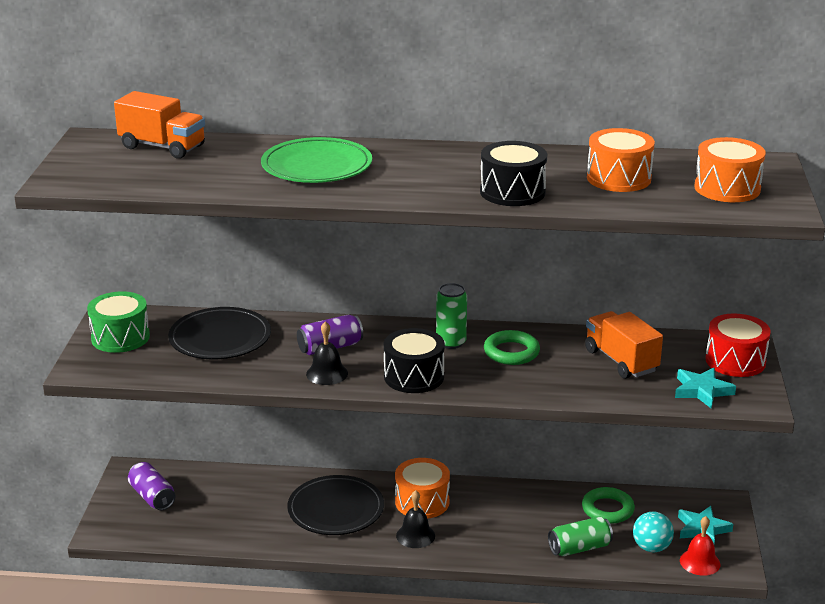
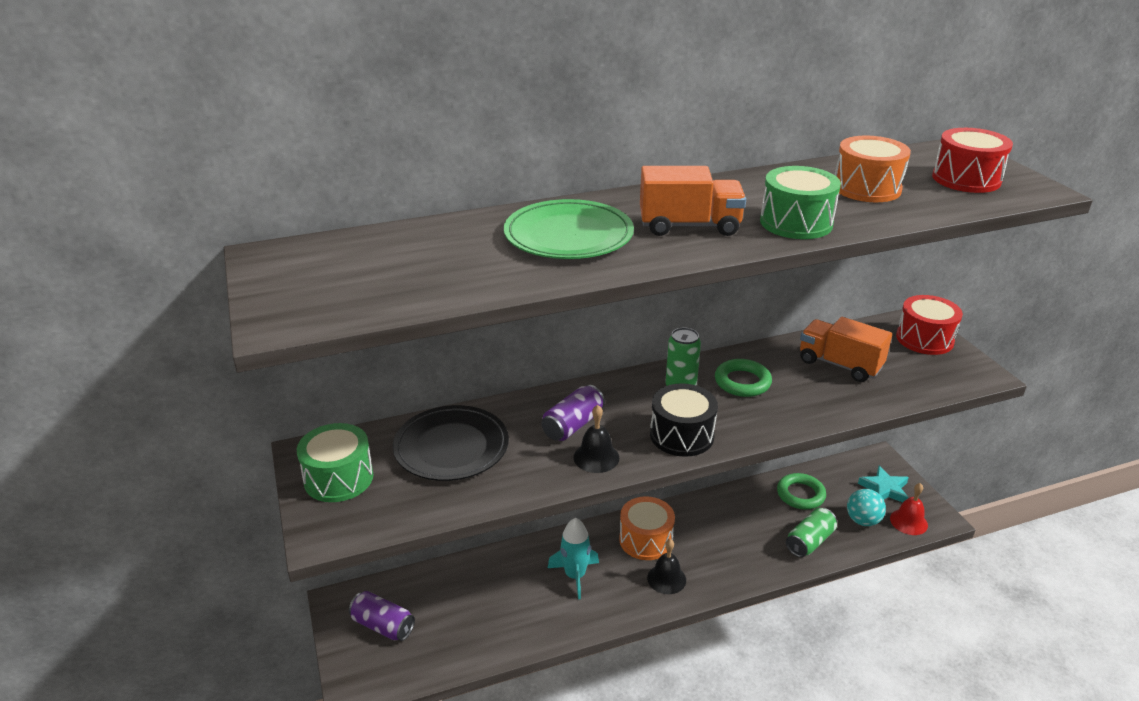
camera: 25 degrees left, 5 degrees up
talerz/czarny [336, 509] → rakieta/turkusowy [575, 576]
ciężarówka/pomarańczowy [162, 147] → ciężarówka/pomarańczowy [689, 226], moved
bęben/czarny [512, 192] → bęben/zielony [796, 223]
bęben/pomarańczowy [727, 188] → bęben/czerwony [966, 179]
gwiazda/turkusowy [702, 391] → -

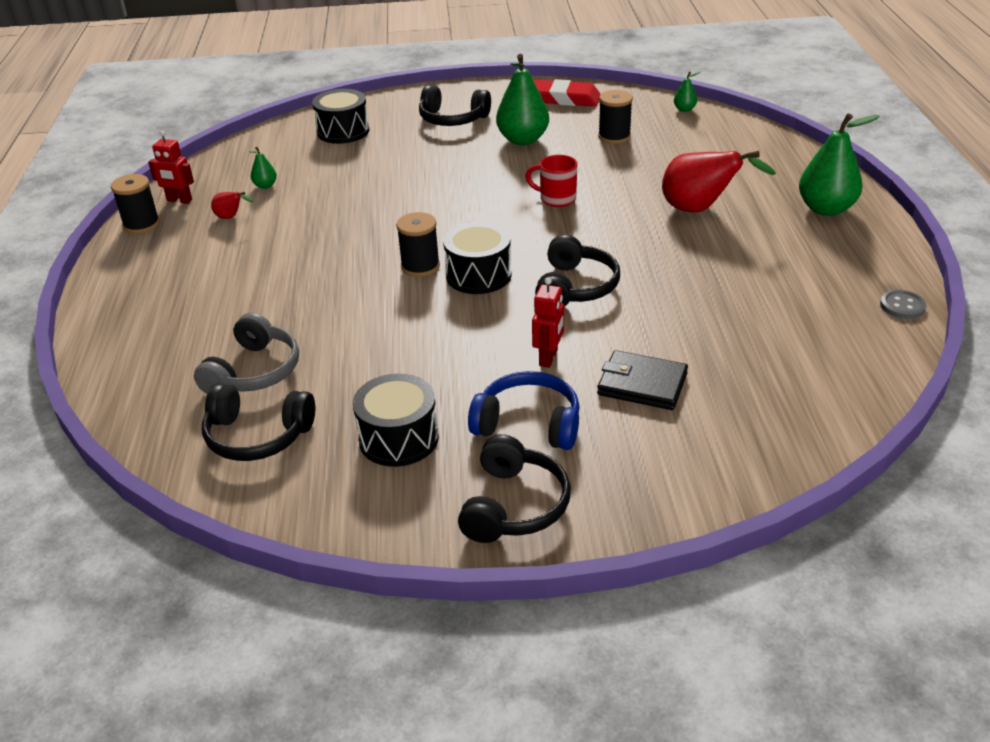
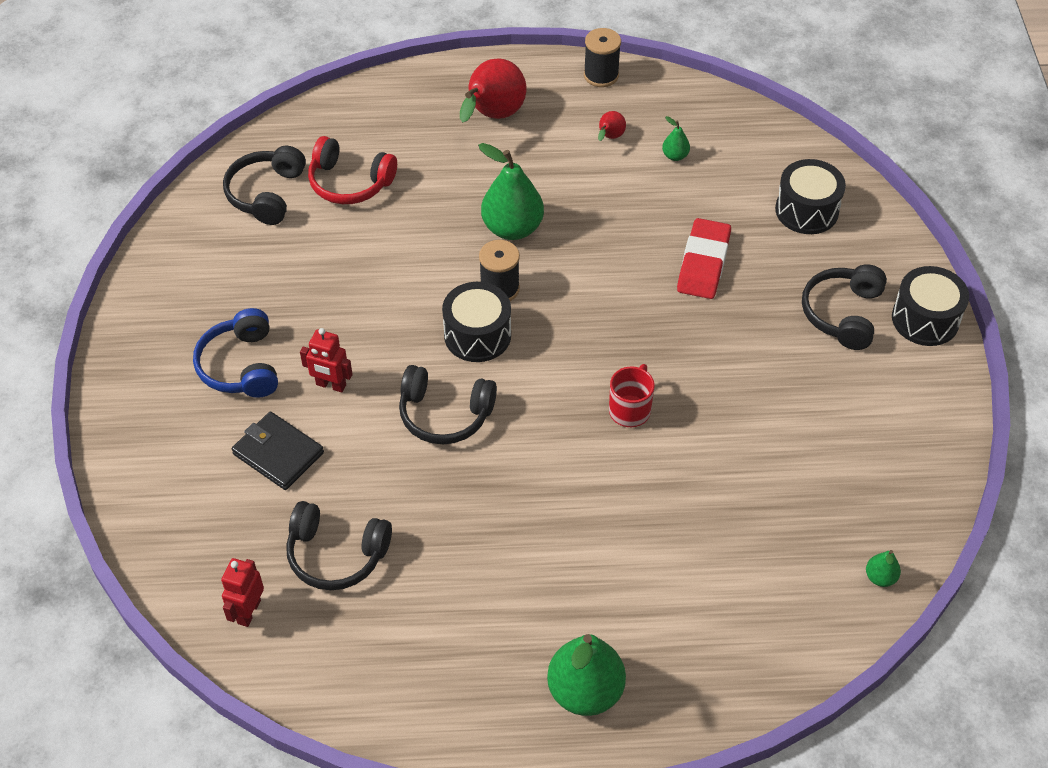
camera: 90 degrees right, 15 degrees up
słuchawki/niebieski [528, 424] → słuchawki/niebieski [241, 366], 150 degrees clockwise
robot/czerwony [179, 200] → robot/czerwony [248, 612], moved
portfel/czarny [642, 384] → portfel/czarny [278, 453], 75 degrees counterclockwise
słuchawki/czarny [513, 505] → słuchawki/czarny [336, 554], moved
słuchawki/szary [253, 371] → słuchawki/czerwony [350, 182]
gruszka/czerwony [700, 209] → gruszka/czerwony [493, 116], moved
gruszka/zielony [523, 140] → gruszka/zielony [512, 228], moved
gumka do mazania/czerwony [565, 99] → gumka do mazania/czerwony [703, 263], moved
bęben/czarny [398, 438] → bęben/czarny [925, 319], moved
szpulka/czarny [614, 136] → -
guzik/szary [902, 306] → -

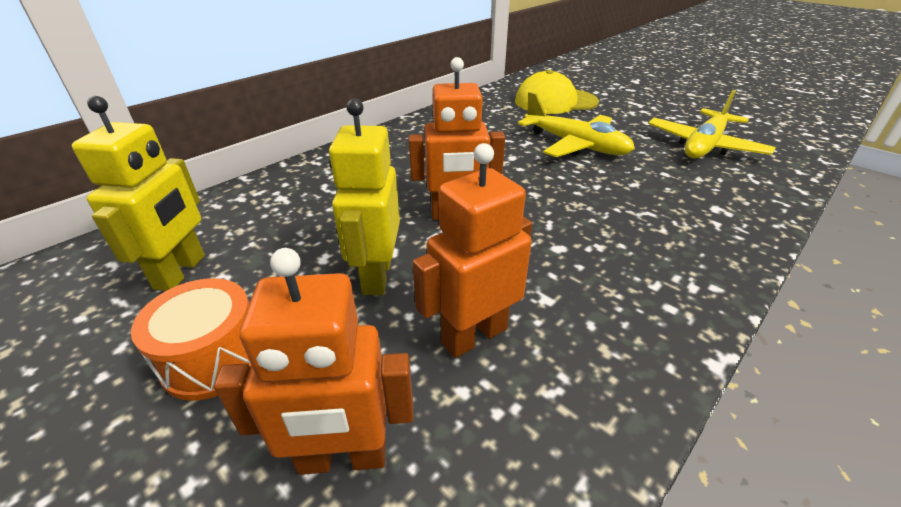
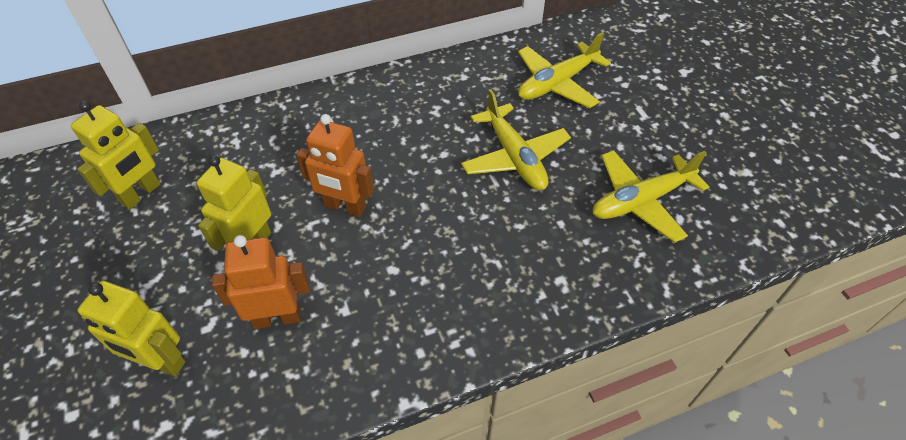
camera: 25 degrees right, 15 degrees up
robot/pomarańczowy [343, 458] → robot/żółty [160, 362]
czapka/żółty [555, 101] → samolot/żółty [557, 83]
bęben/pomarańczowy [214, 358] → -

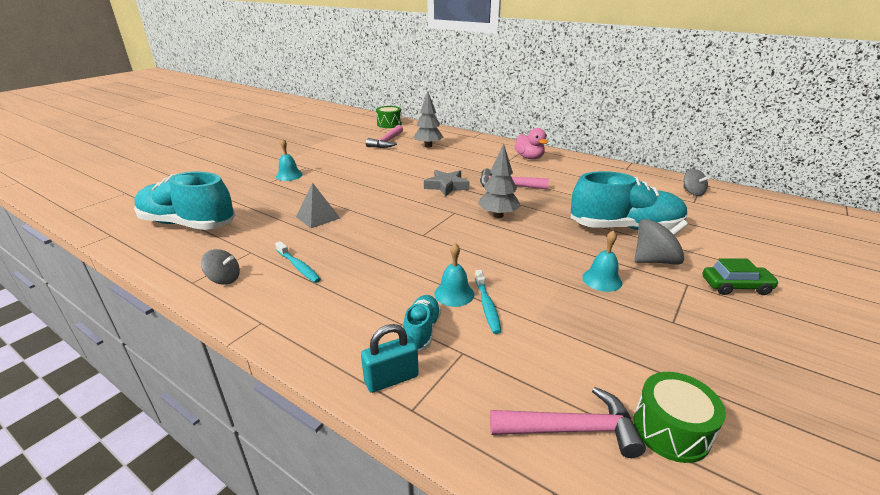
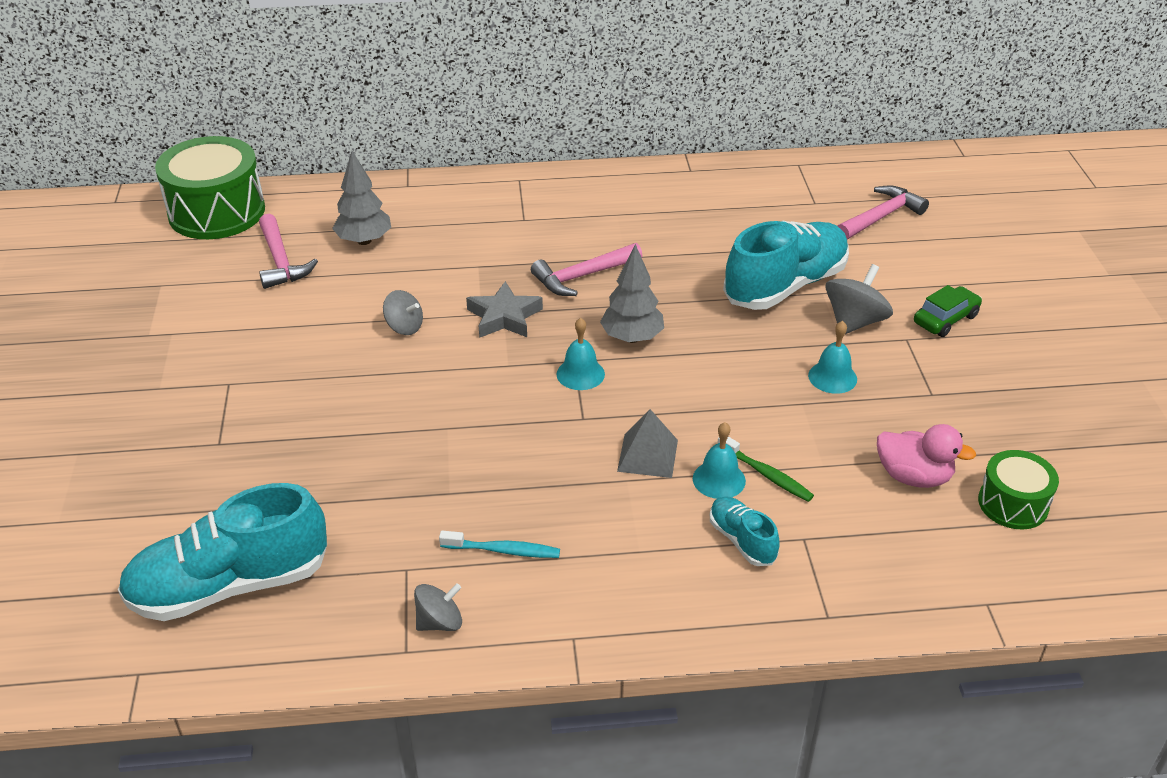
camera: 40 degrees left, 10 degrees up
bęben/zielony [389, 124] → bęben/zielony [217, 212], x1.82
bączek/szary [692, 192] → bączek/szary [404, 327], moved
dzwonek/turkusowy [289, 175] → dzwonek/turkusowy [580, 374], moved
piramida/szary [318, 217] → piramida/szary [647, 455], moved
szczoteczka do zębów/turkusowy [487, 306] → szczoteczka do zębów/zielony [766, 474]
młotek/różowy [572, 429] → młotek/różowy [881, 217], moved
kaczka/różowy [529, 157] → kaczka/różowy [913, 476], moved
kłódka/turkusowy [391, 379] → -

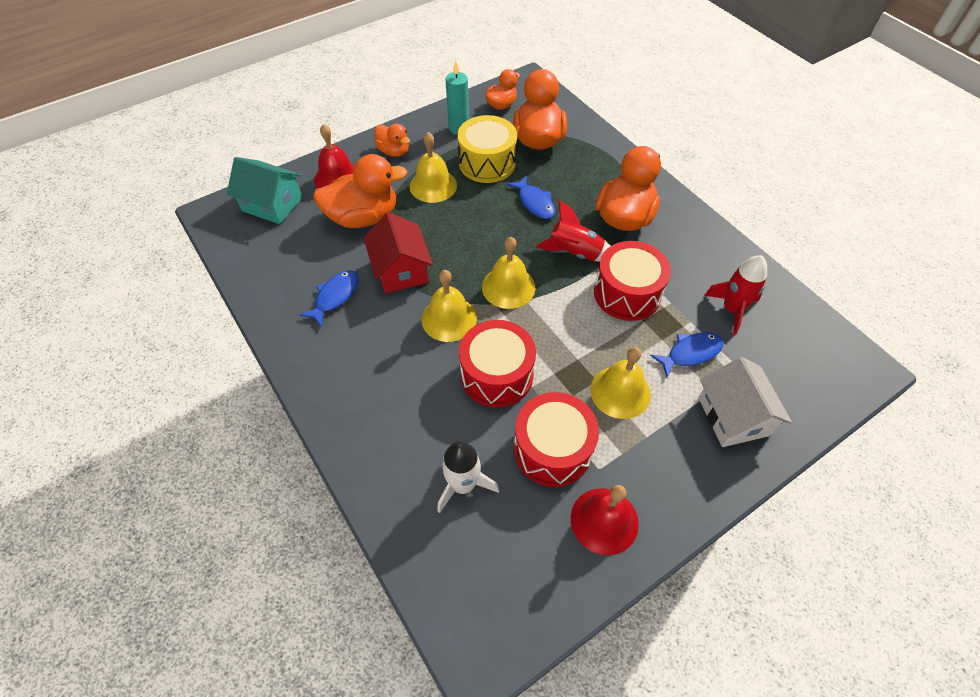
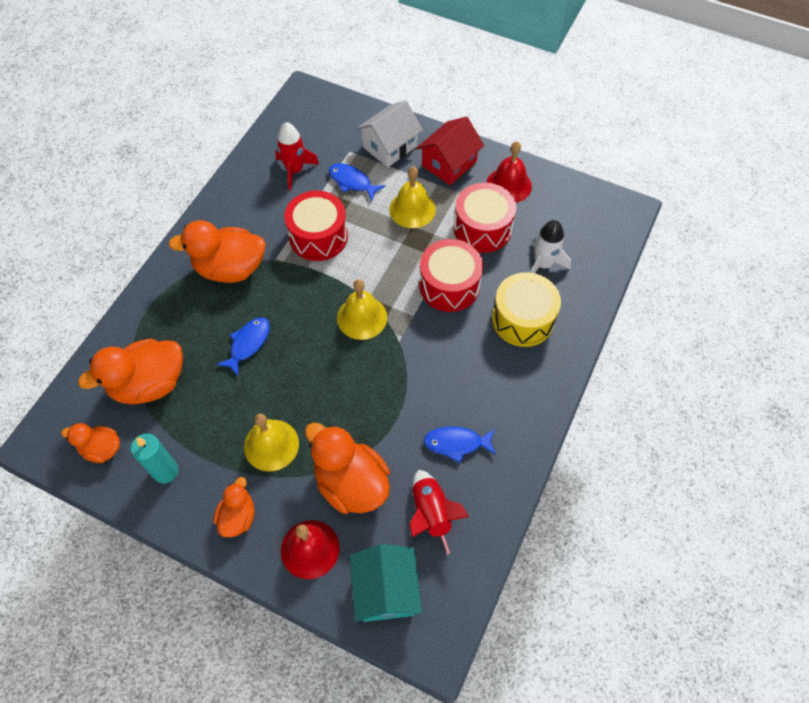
camera: 120 degrees left, 5 degrees up
rakieta/czerwony [575, 253] → rakieta/czerwony [431, 513], moved
domek/czerwony [401, 270] → domek/czerwony [449, 164], moved
bęben/żółty [487, 163] → bęben/żółty [522, 319], moved
dzwonek/żółty [449, 318] → -

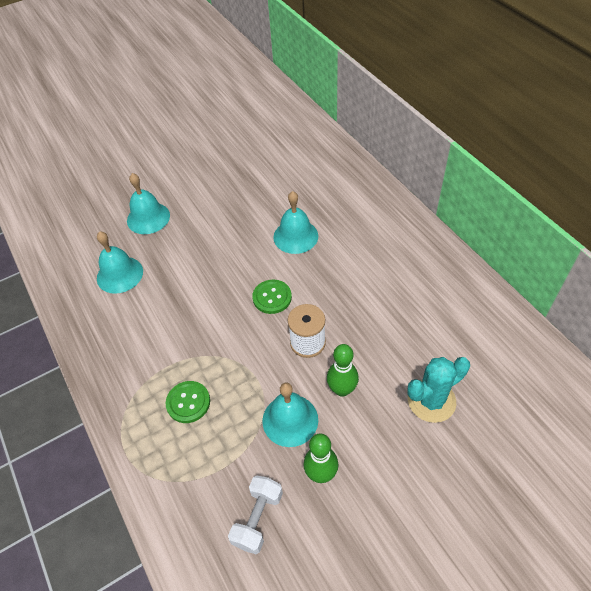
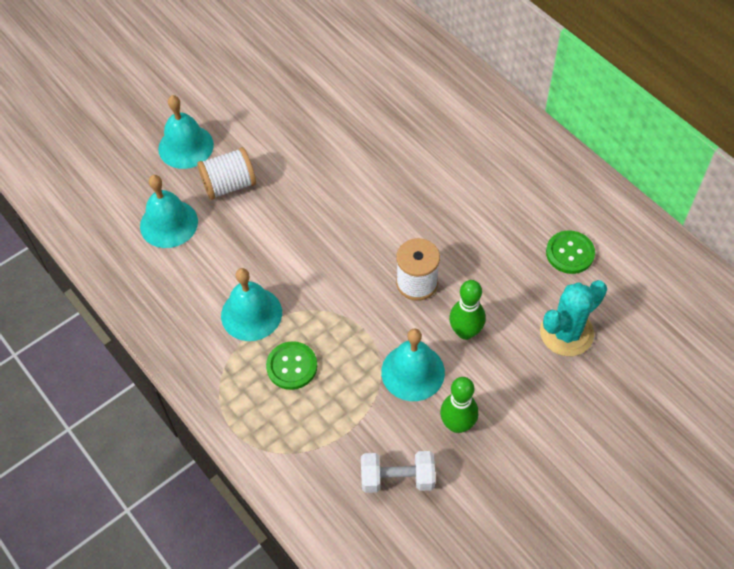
camera: 10 degrees left, 5 degrees up
- → szpulka/biały [229, 185]
dzwonek/turkusowy [295, 236] → dzwonek/turkusowy [251, 314], moved
hantel/biały [258, 519] → hantel/biały [397, 478], 75 degrees clockwise
guzik/zielony [272, 297] → guzik/zielony [570, 253], moved

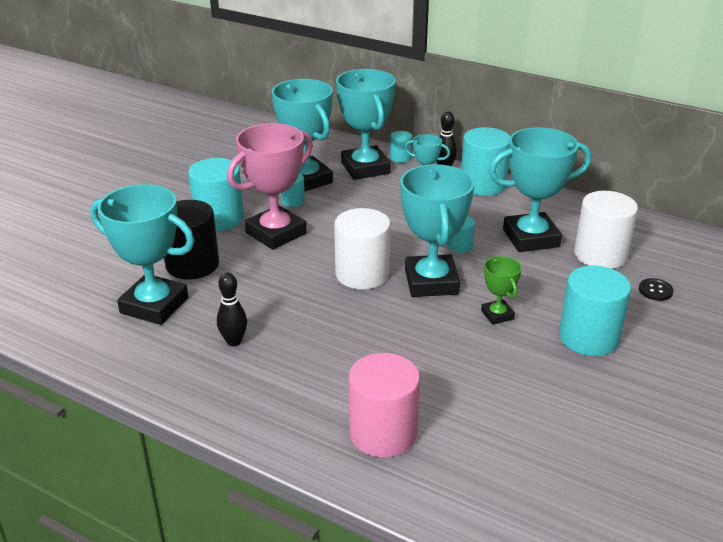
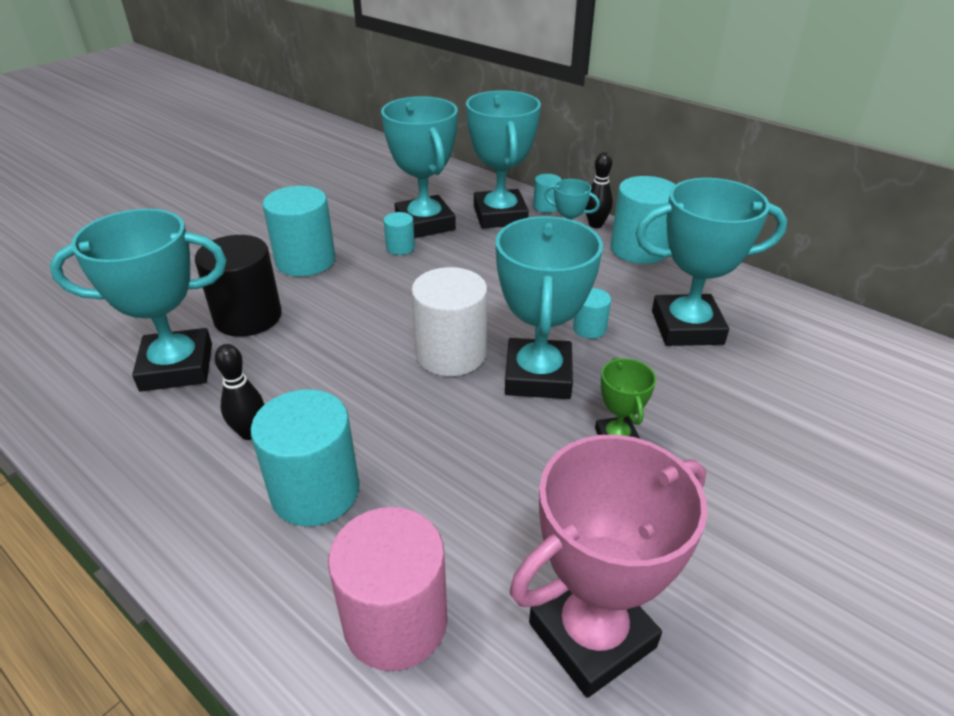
camera: 10 degrees right, 5 degrees up
puchar/turkusowy [154, 305] → puchar/turkusowy [177, 367], 45 degrees counterclockwise
walec/turkusowy [588, 337] → walec/turkusowy [315, 491], moved
puchar/różowy [276, 233] → puchar/różowy [591, 635], moved
walec/biały [600, 255] → -
guzik/czarny [655, 290] → -

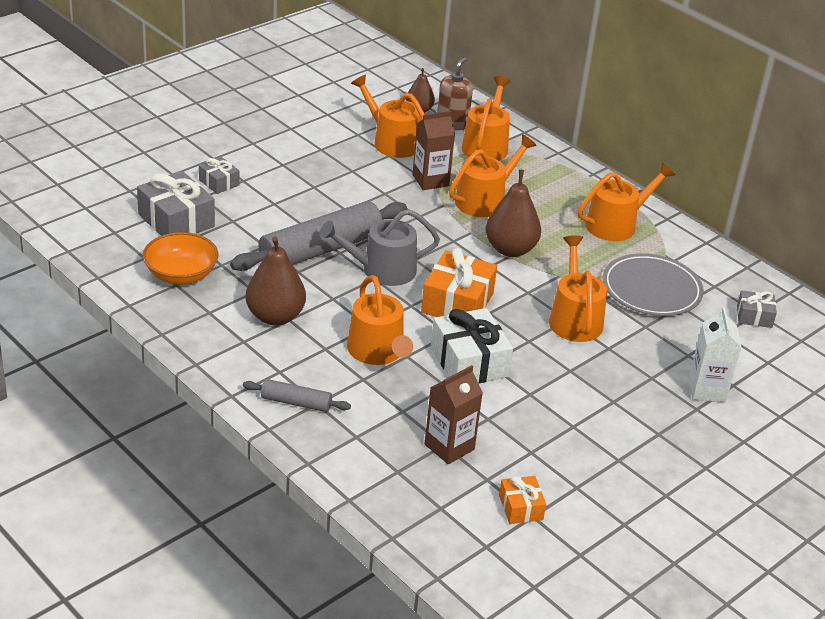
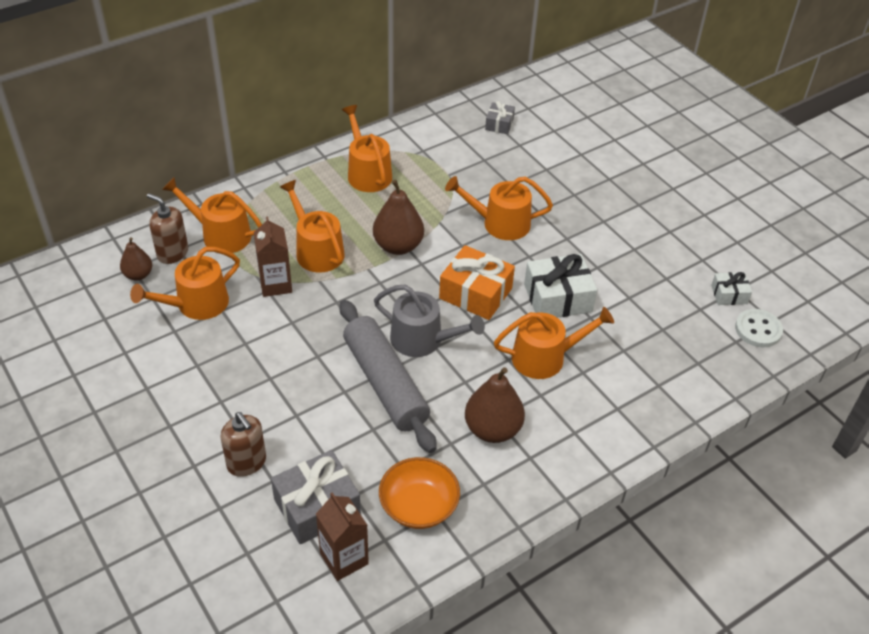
camera: 80 degrees left, 10 degrees up
prezent/szary [219, 182] → dozownik mydła/brązowy [247, 462]
karton mleka/brązowy [449, 447] → karton mleka/brązowy [344, 559], moved
konewka/szary [382, 270] → konewka/szary [422, 340], 60 degrees counterclockwise
prezent/pomarańczowy [520, 507] → prezent/biały [729, 294]
- → guzik/biały [758, 329]
wałek do ciasta/szary [296, 402] → -
talerz/szary [651, 289] → -
karton mleka/biały [707, 390] → -

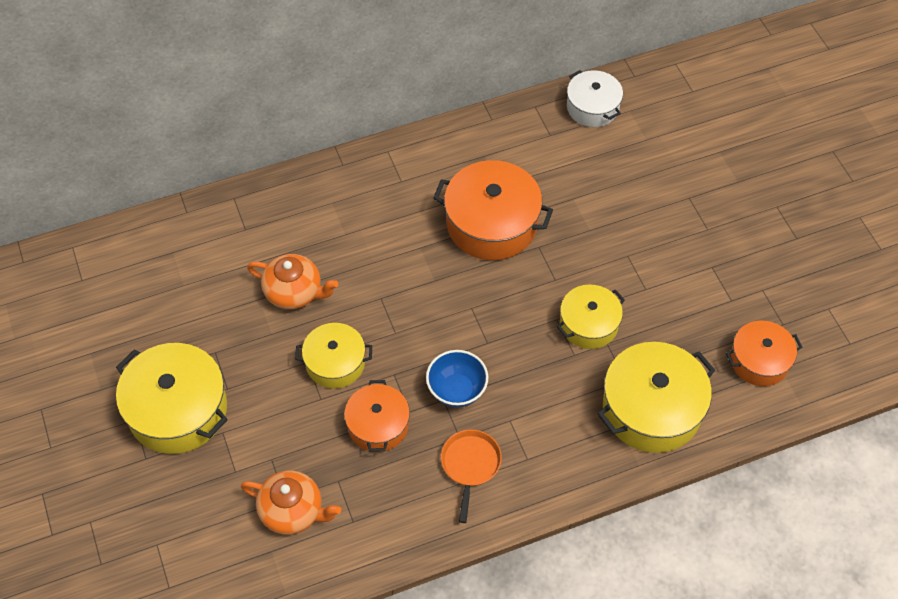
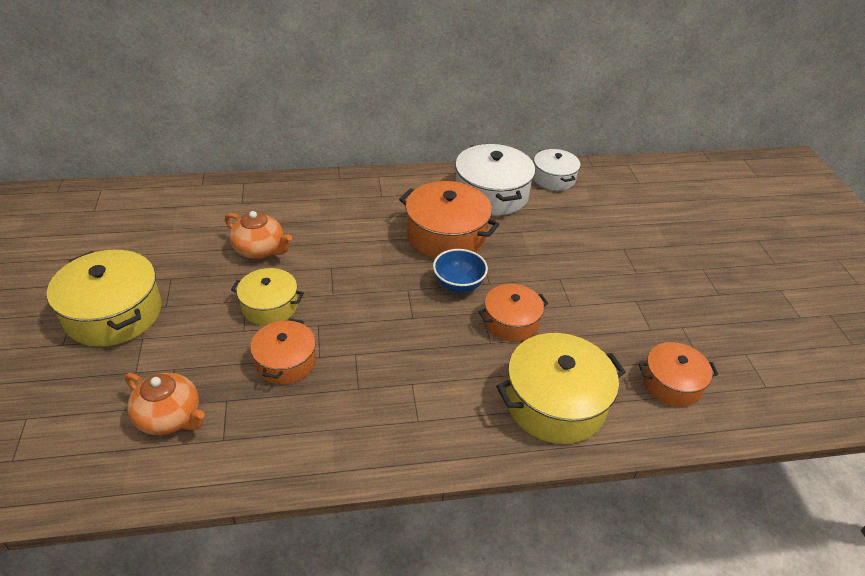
camera: 10 degrees right, 15 degrees down
miska/niebieski [457, 390] → miska/niebieski [458, 285], moved
- → garnek/biały [491, 194]
garnek/żółty [589, 324] → garnek/pomarańczowy [511, 322]
patelnia/pomarańczowy [470, 465] → -

